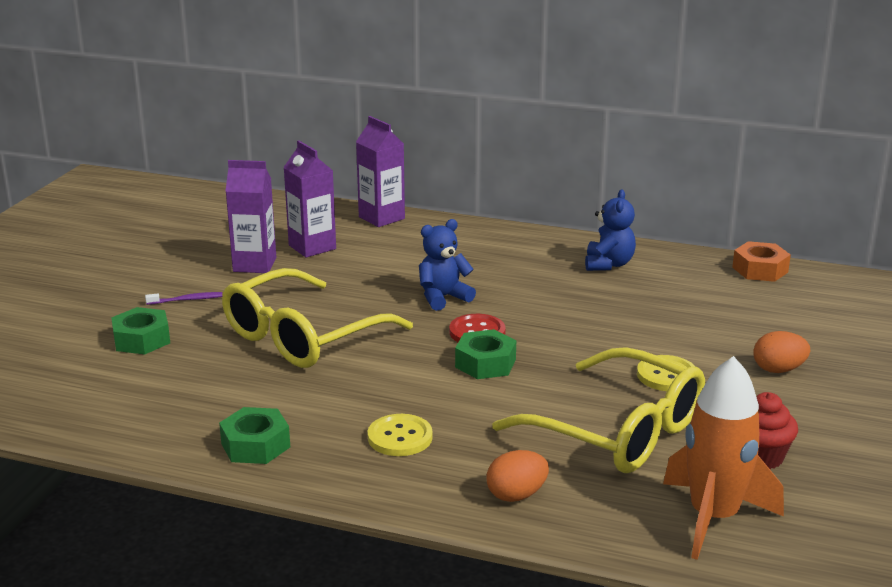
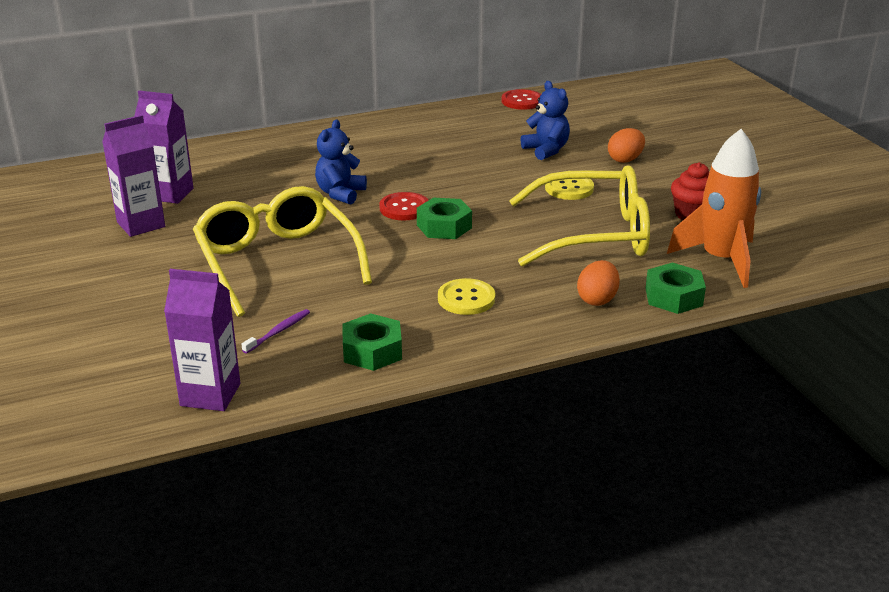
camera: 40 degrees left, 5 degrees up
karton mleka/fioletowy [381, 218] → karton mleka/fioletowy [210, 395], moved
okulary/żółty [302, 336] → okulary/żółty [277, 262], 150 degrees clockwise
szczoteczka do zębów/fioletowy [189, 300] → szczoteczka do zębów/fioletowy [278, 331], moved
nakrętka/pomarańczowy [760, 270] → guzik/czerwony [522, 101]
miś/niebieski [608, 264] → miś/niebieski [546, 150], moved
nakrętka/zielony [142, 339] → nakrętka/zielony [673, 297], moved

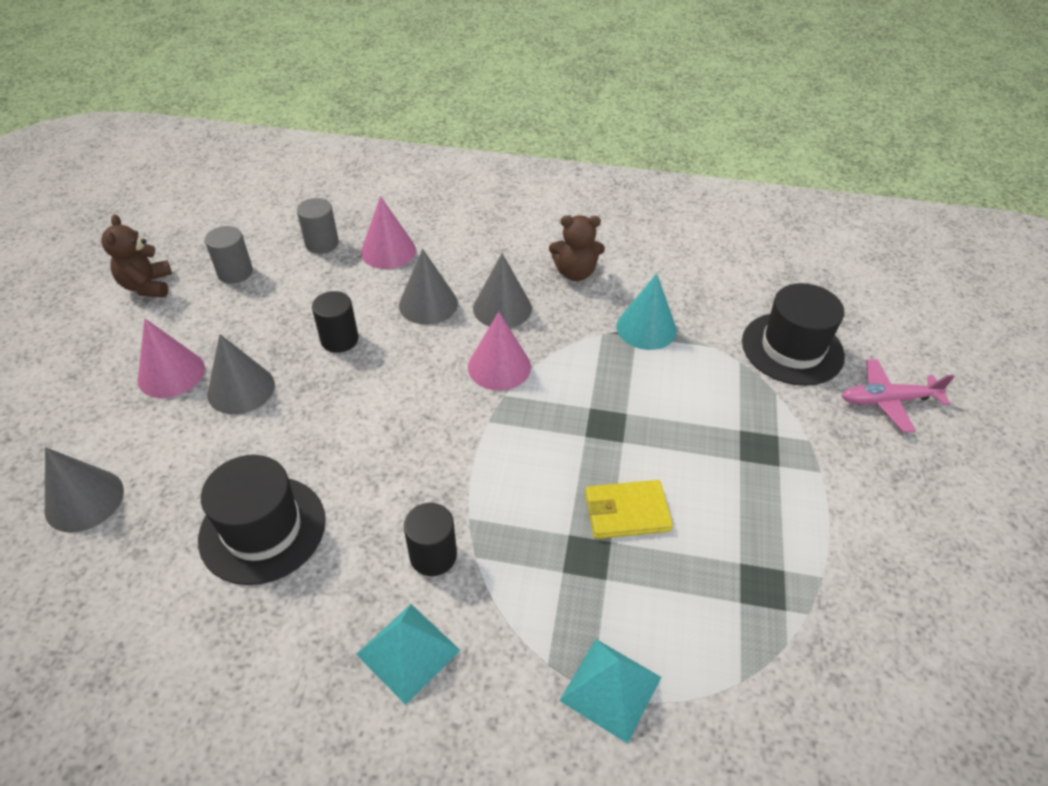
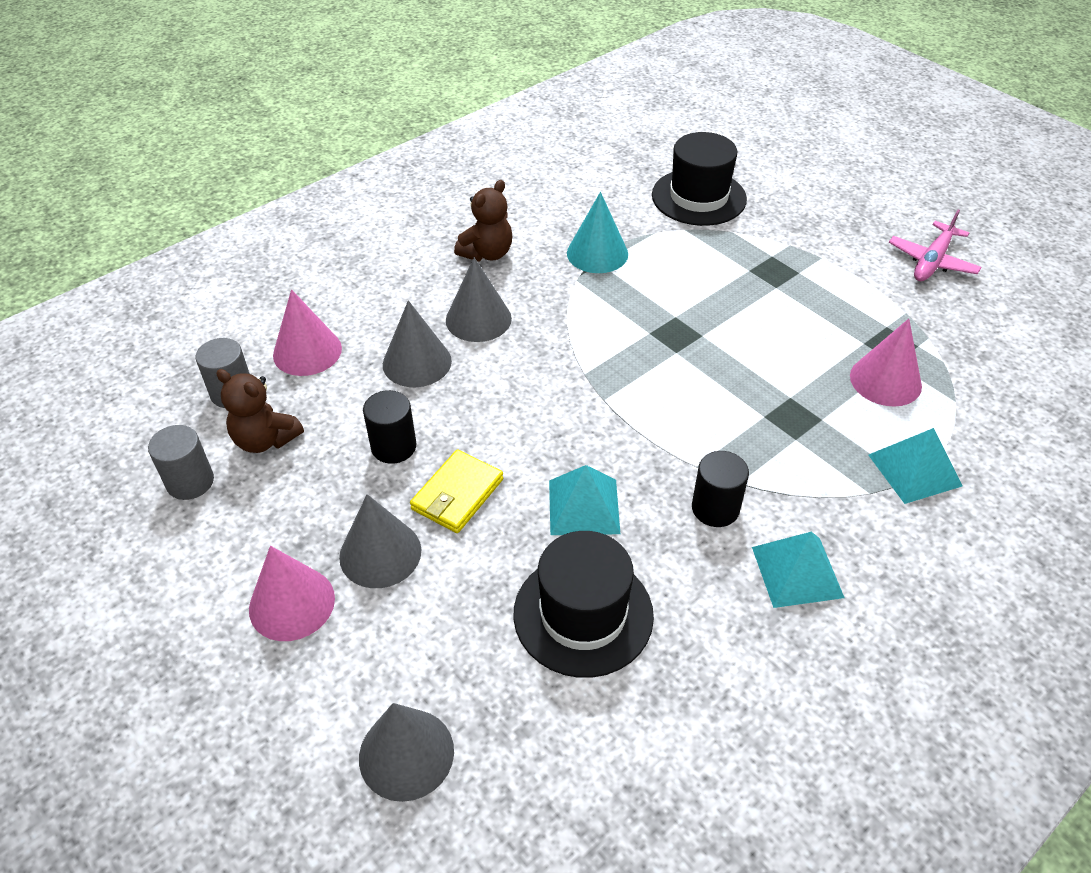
camera: 50 degrees left, 0 degrees up
miś/brązowy [147, 286] → miś/brązowy [265, 439], moved
portfel/żółty [626, 512] → portfel/żółty [457, 494], moved
- → piramida/turkusowy [583, 506]
stożek/różowy [499, 366] → stożek/różowy [885, 380], moved
samolot/różowy [888, 400] → samolot/różowy [932, 261], moved

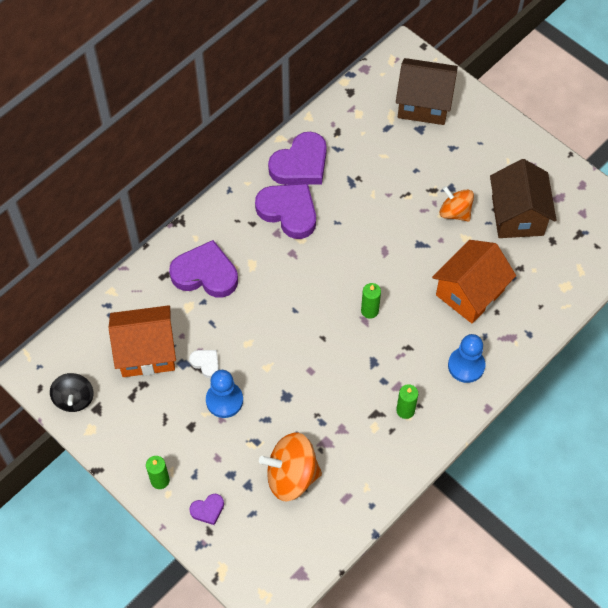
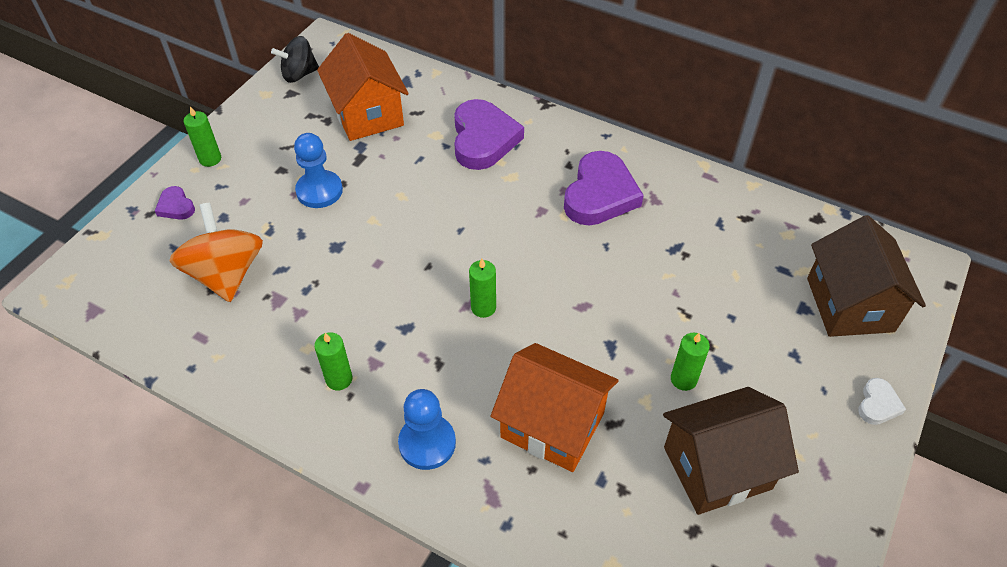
camera: 75 degrees right, 10 degrees down
bączek/pomarańczowy [455, 212] → świeca/zielony [683, 379]
serce/biały [206, 363] → serce/biały [878, 404], moved
serce/fioletowy [300, 164] → -

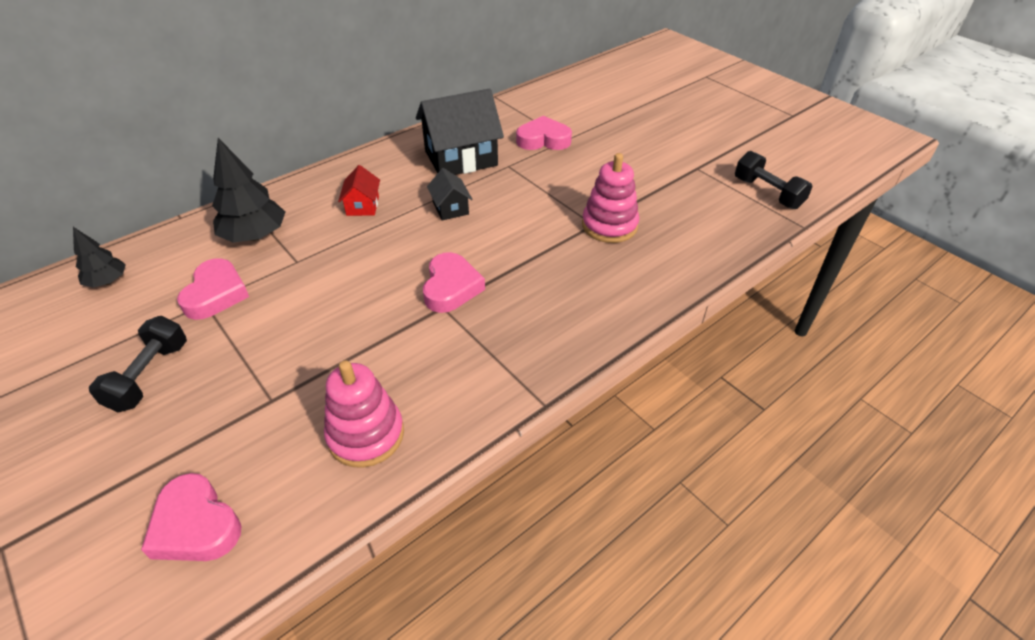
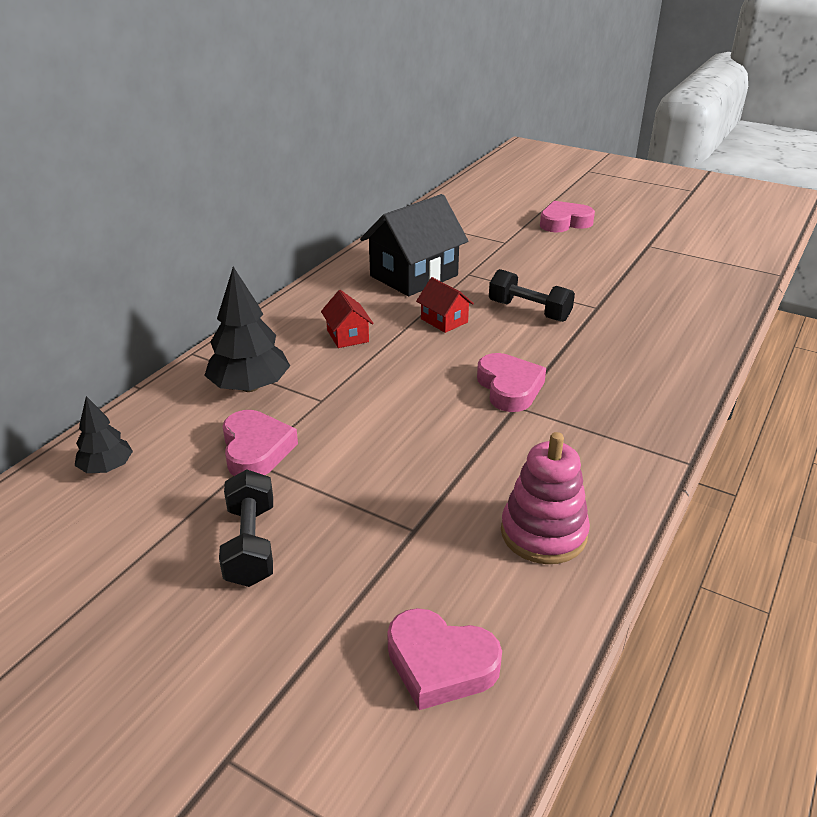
camera: 20 degrees left, 10 degrees down
domek/czarny [450, 208] → domek/czerwony [444, 320]
hantel/czarny [767, 193] → hantel/czarny [529, 311], moved
serce/różowy [543, 140] → serce/różowy [564, 222], moved
zabawka nakładanka/różowy [609, 225] → -

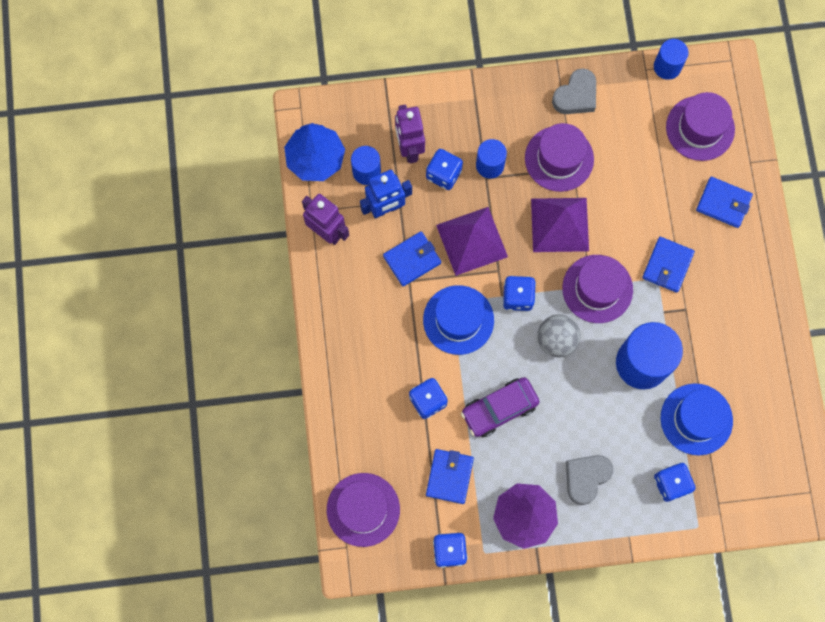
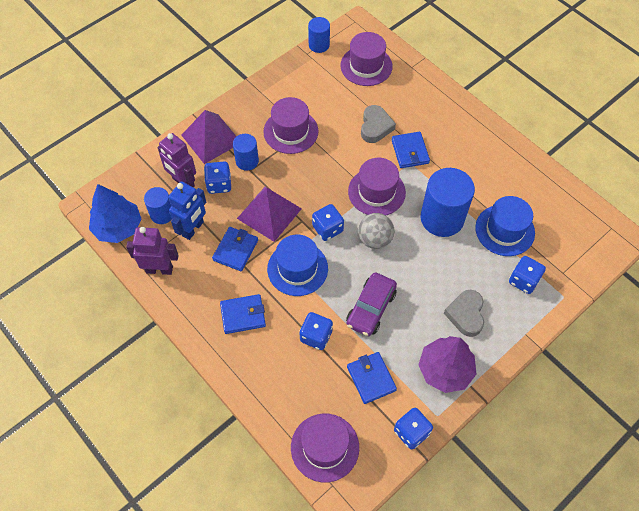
camera: 35 degrees left, 15 degrees down
piramida/fioletowy [560, 224] → piramida/fioletowy [211, 138], moved
portfel/niebieski [723, 203] → portfel/niebieski [243, 315], moved
serce/szary [576, 96] → serce/szary [375, 127], moved

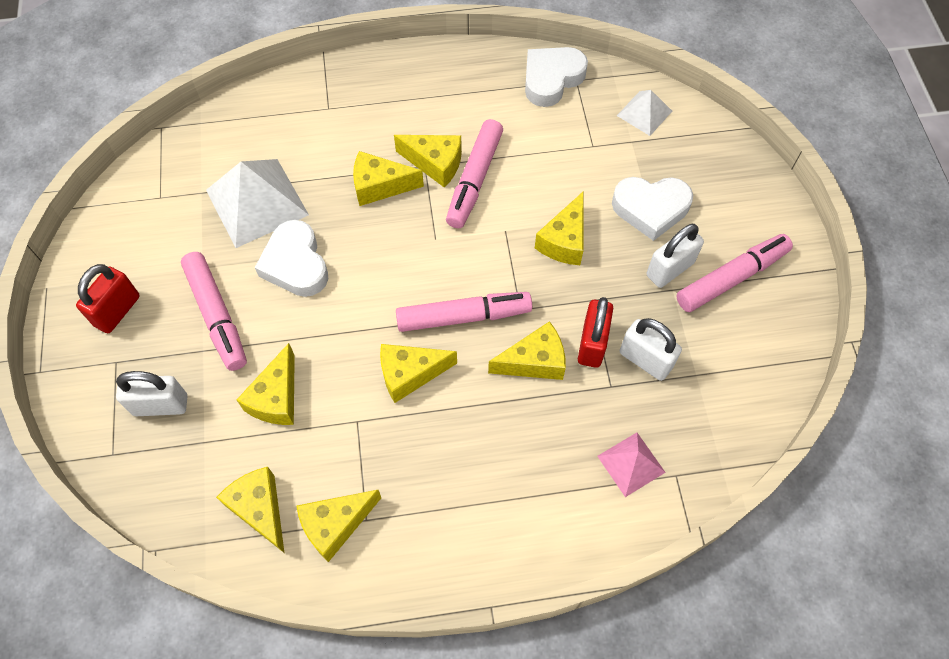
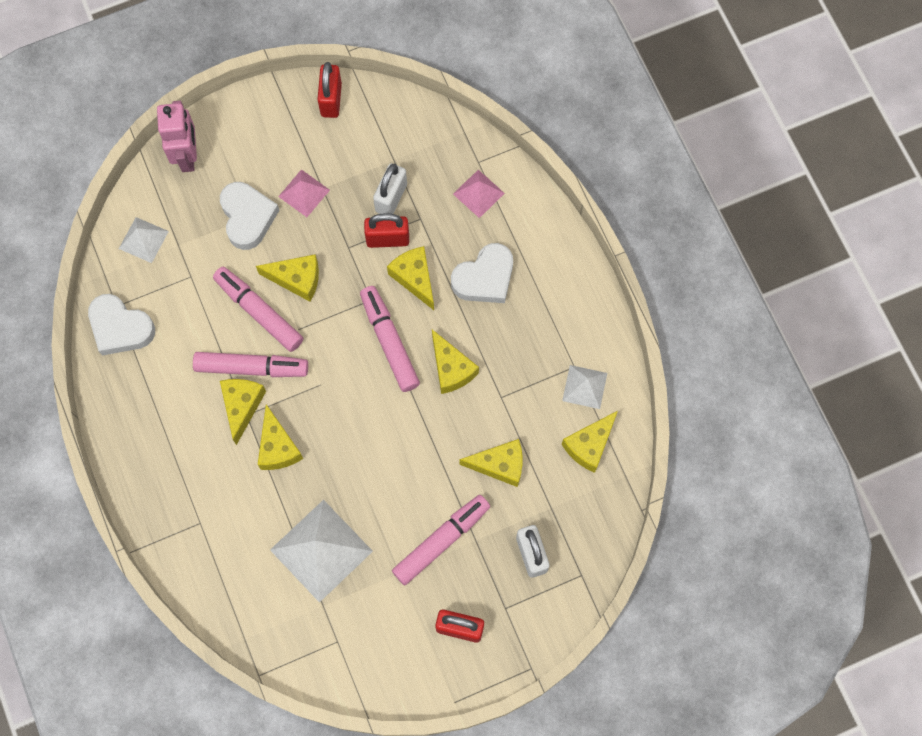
camera: 105 degrees left, 10 degrees up
- → robot/różowy [187, 156]
flamaster/różowy [731, 278] → flamaster/różowy [259, 312], moved
kłódka/biały [670, 269] → piramida/różowy [304, 193]
- → kłódka/czerwony [331, 99]
serce/biały [295, 264] → serce/biały [484, 278], moved
ser/żółty [335, 525] → piramida/biały [584, 387]

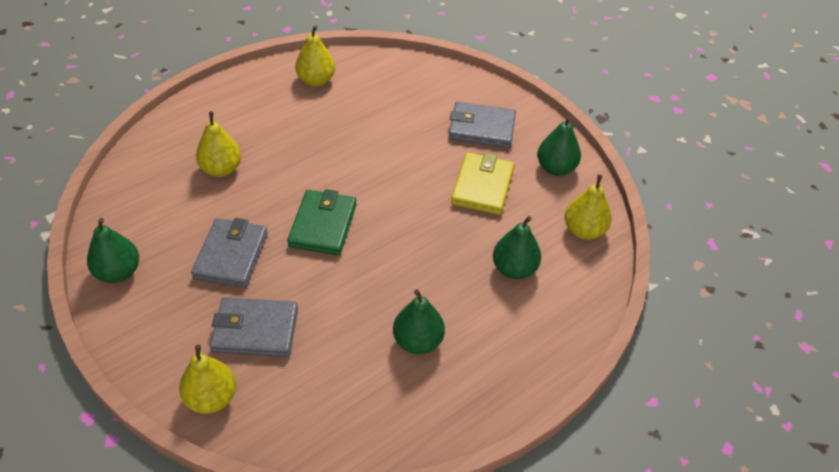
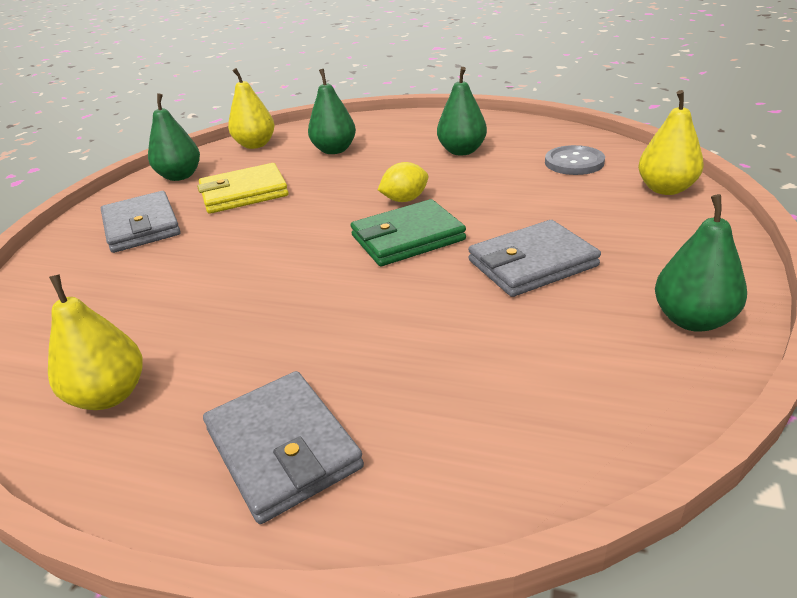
camera: 120 degrees left, 15 degrees down
portfel/szary [255, 330] → portfel/szary [283, 448], moved
- → cytryna/żółty [405, 200]
- → guzik/szary [574, 162]
gruszka/żółty [221, 169] → -

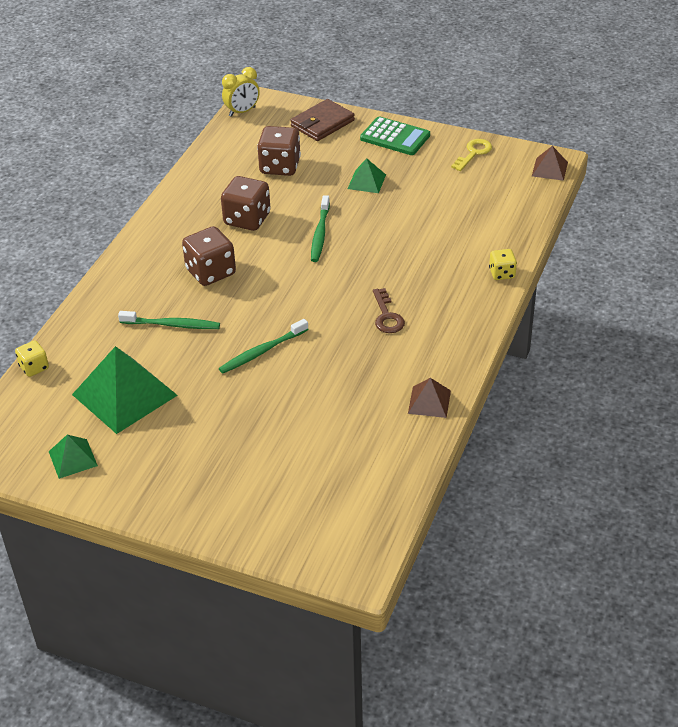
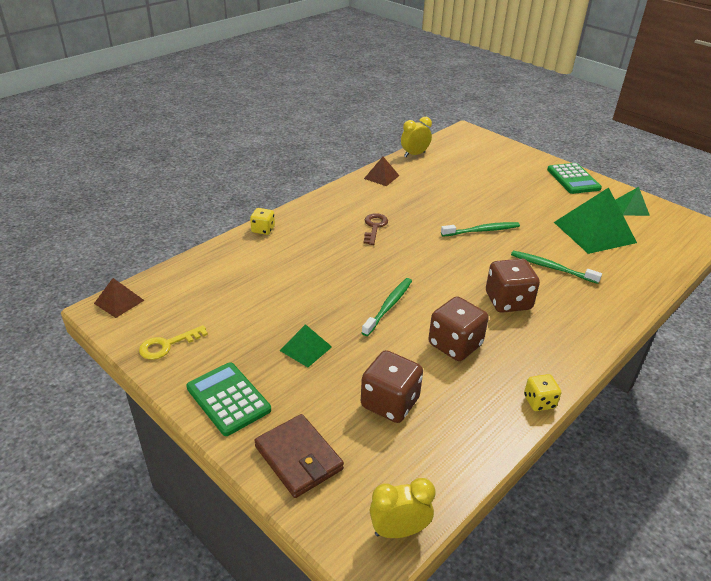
camera: 160 degrees left, 5 degrees down
portfel/brązowy [322, 123] → portfel/brązowy [298, 458], 75 degrees clockwise
- → budzik/żółty [414, 154]
kostka do gry/żółty [34, 367] → kostka do gry/żółty [539, 402], moved
- → kalkulator/zielony [573, 179]

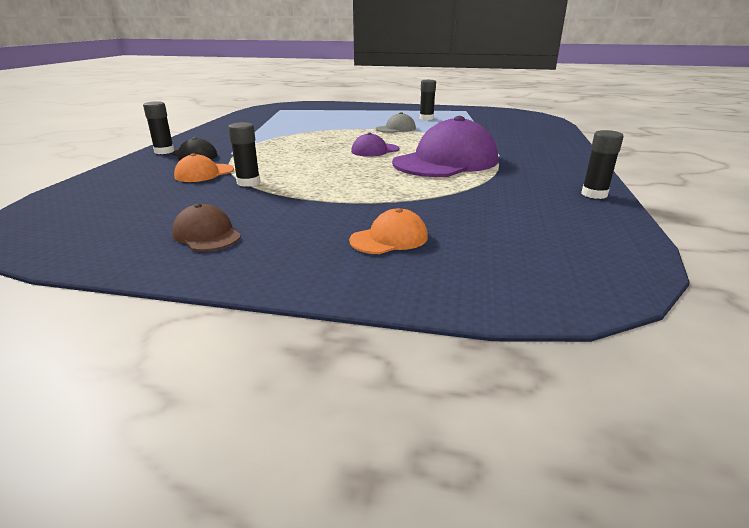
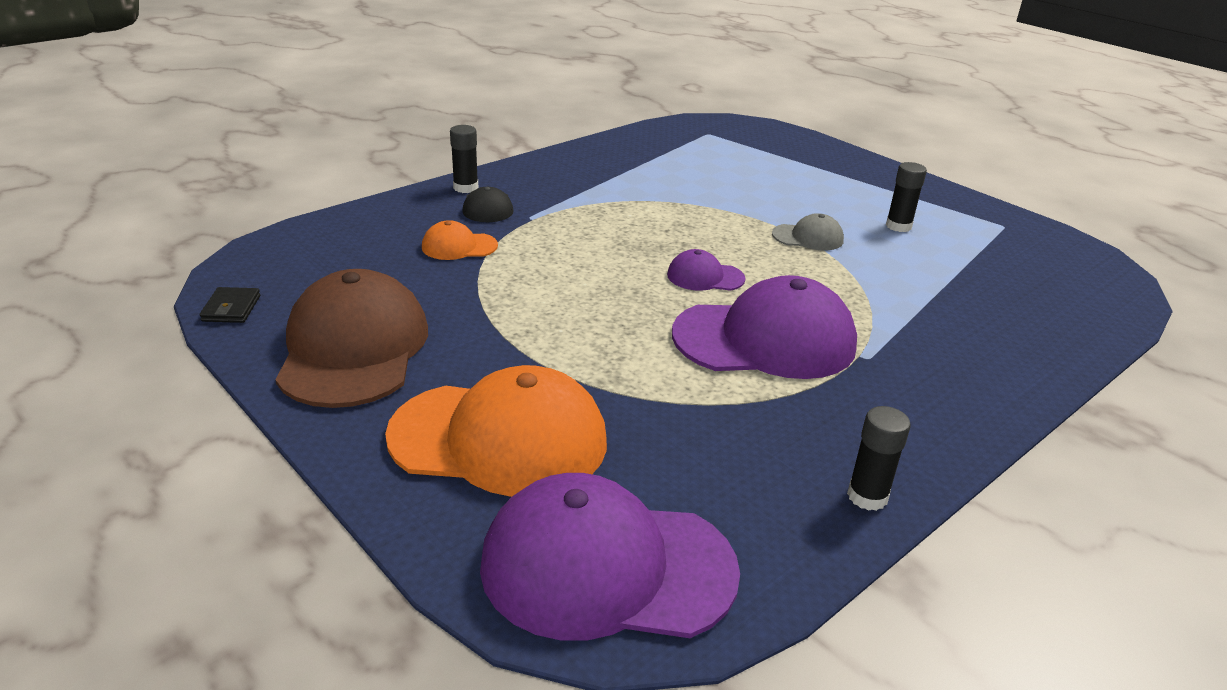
camera: 35 degrees right, 5 degrees up
- → portfel/czarny [231, 308]
czapka/brązowy [207, 234] → czapka/brązowy [354, 348], x2.14
czapka/pomarańczowy [389, 238] → czapka/pomarańczowy [499, 439], x2.14
- → czapka/fioletowy [606, 567]
klej w sztyfcie/czarny [248, 182] → -

